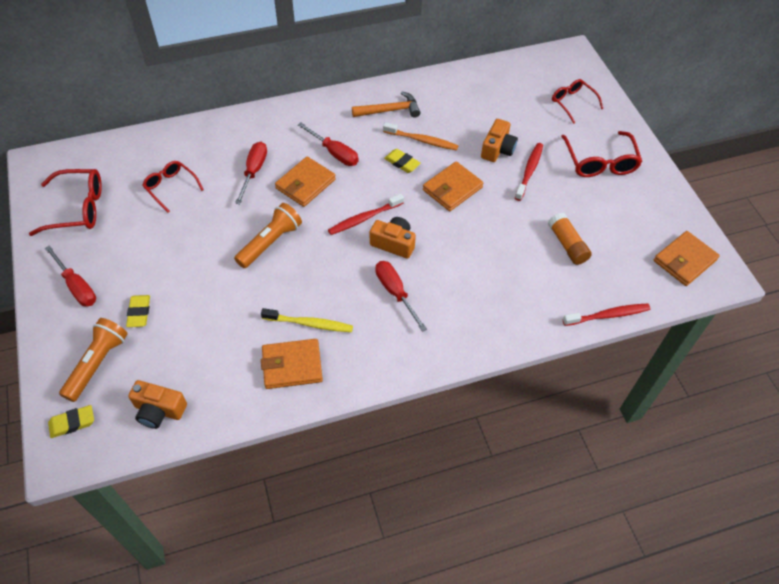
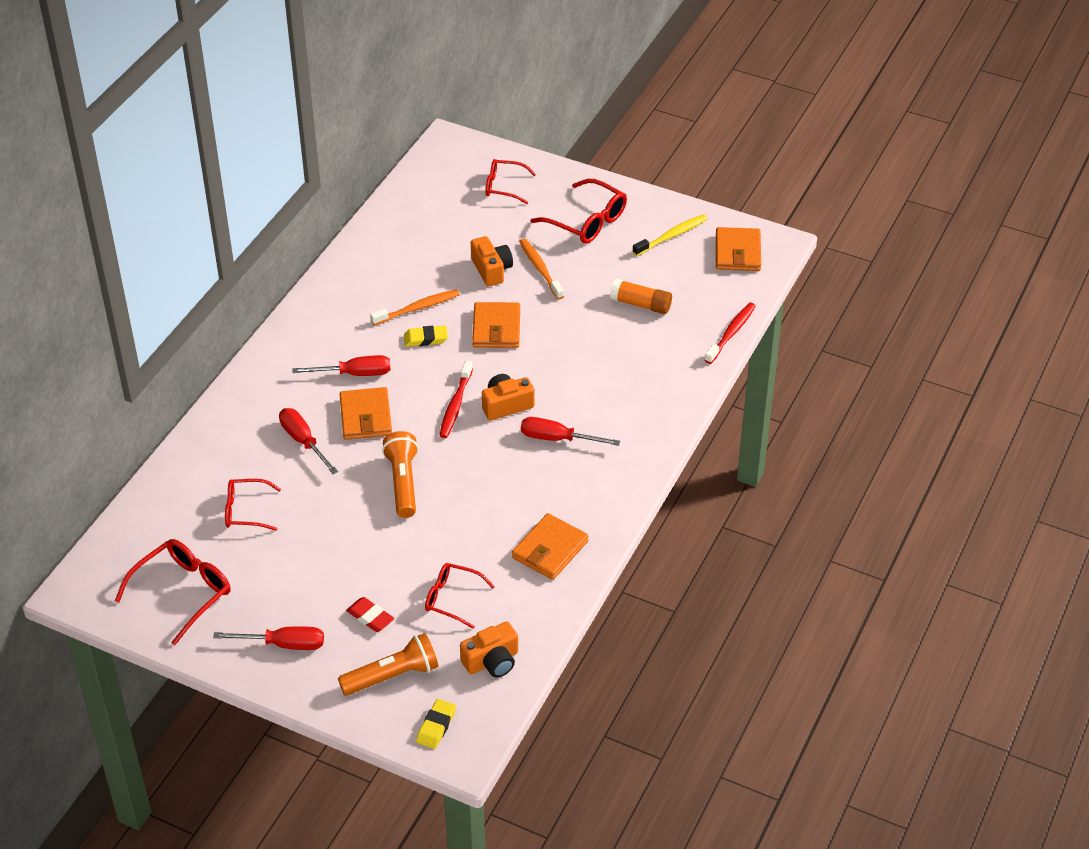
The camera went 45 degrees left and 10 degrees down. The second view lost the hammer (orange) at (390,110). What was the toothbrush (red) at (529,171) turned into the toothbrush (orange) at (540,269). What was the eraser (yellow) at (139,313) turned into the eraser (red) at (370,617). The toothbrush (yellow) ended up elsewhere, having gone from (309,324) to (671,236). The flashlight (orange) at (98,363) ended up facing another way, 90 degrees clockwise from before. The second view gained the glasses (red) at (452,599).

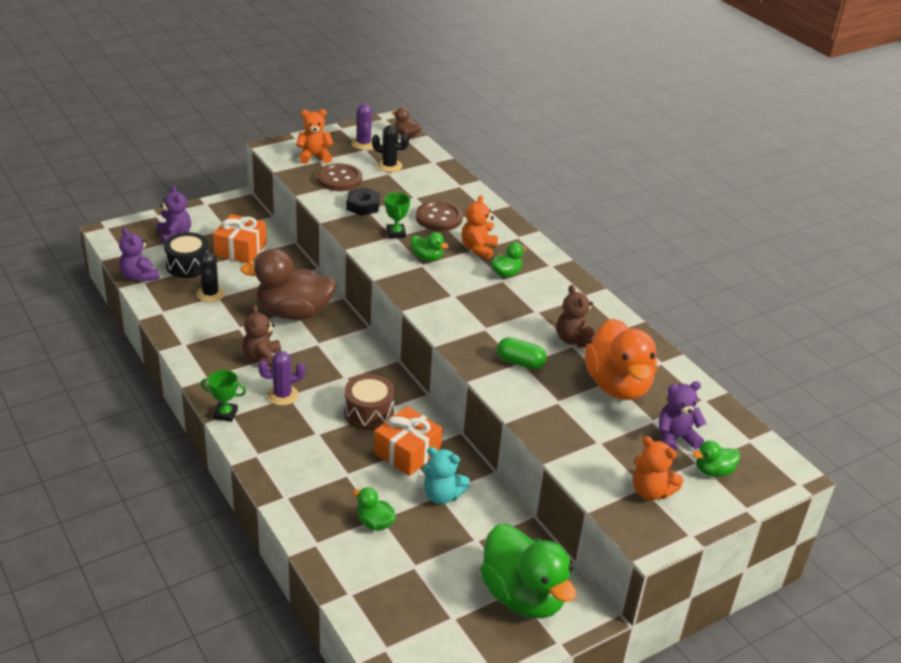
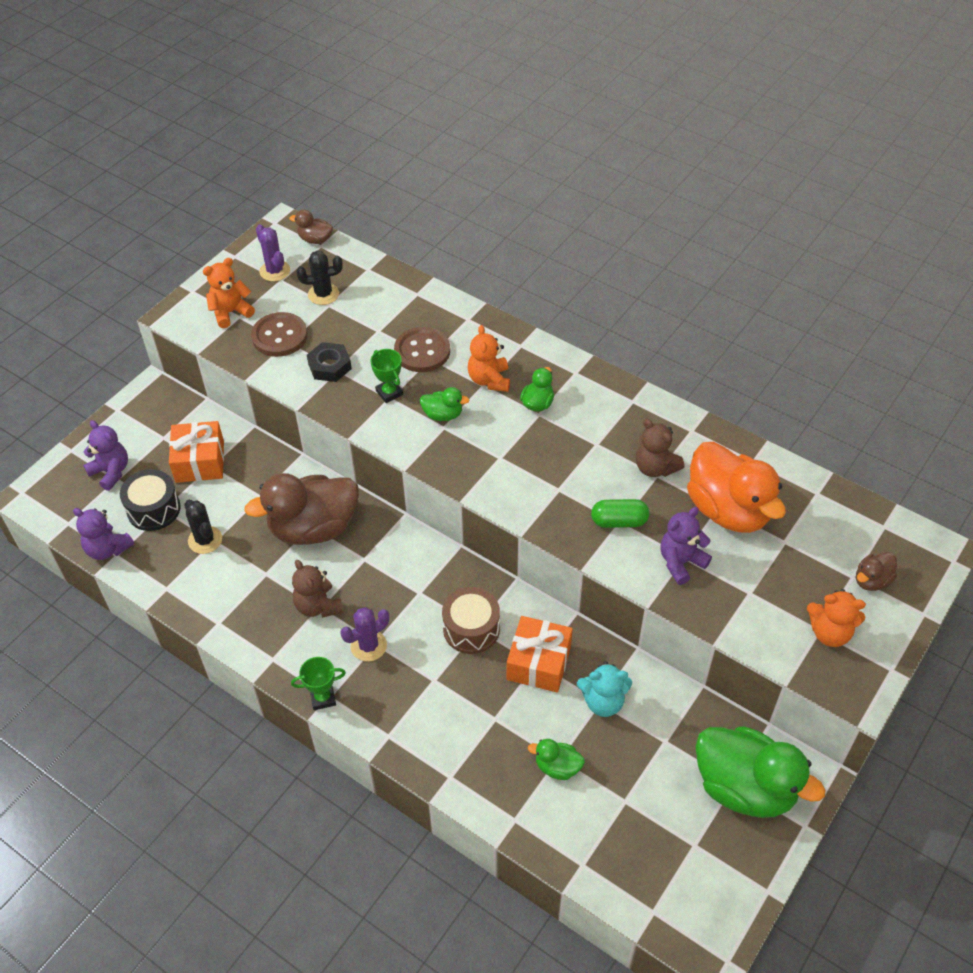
The camera went 20 degrees left and 15 degrees up. The teddy bear (purple) ended up elsewhere, having gone from (675,438) to (681,562). What was the duck (green) at (713,471) turned into the duck (brown) at (871,580).

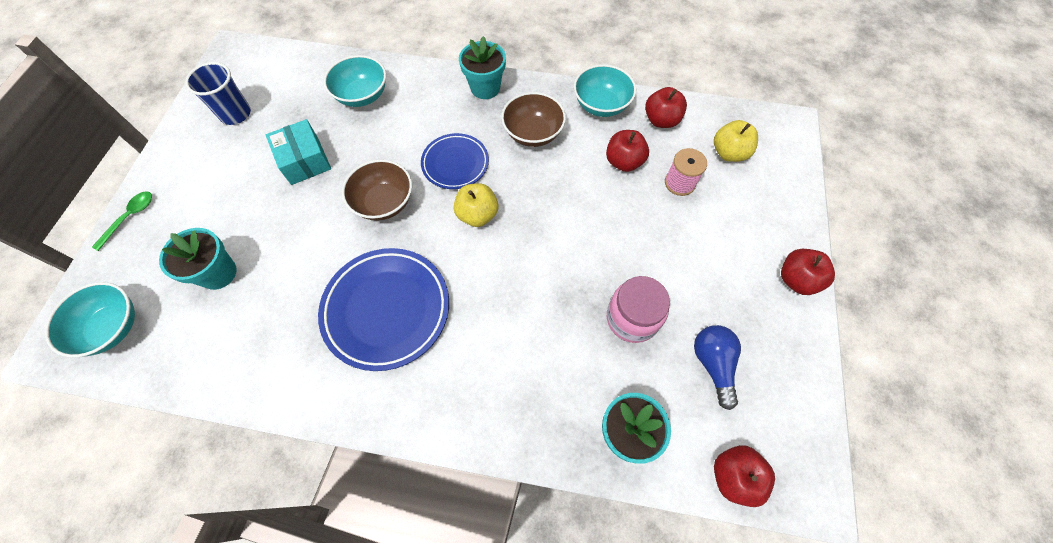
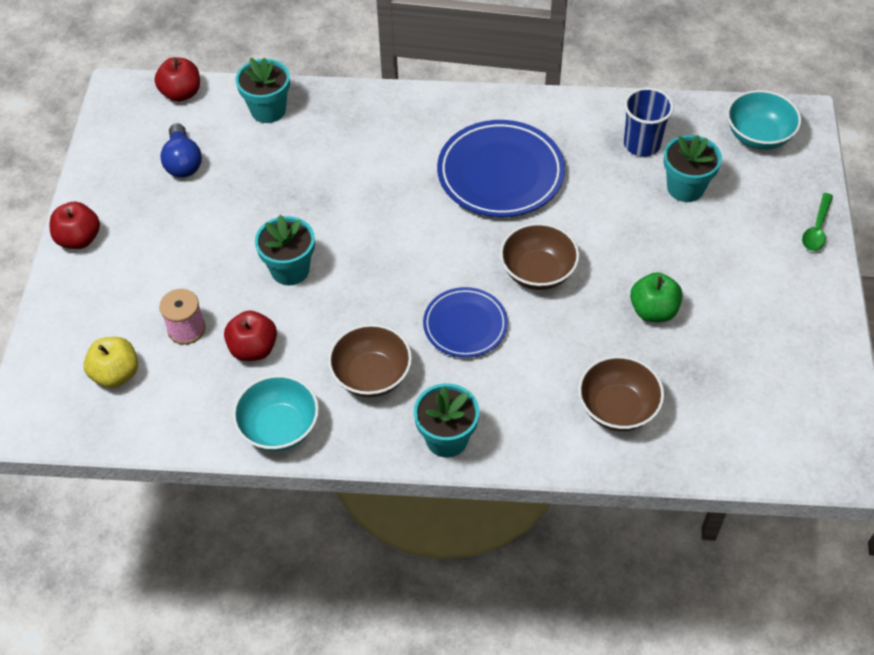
The camera went 175 degrees right and 10 degrees down. What was the bowl (turquoise) at (362,95) turned into the bowl (brown) at (617,408). The cup (blue) ended up elsewhere, having gone from (235,114) to (642,144). The second view lost the apple (red) at (661,120). Where the box (turquoise) stood at (304,161), the apple (green) came to stand at (653,311). The second view lost the apple (yellow) at (477,215). The second view lost the jar (pink) at (632,318). The second view gained the flower pot (turquoise) at (290,270).

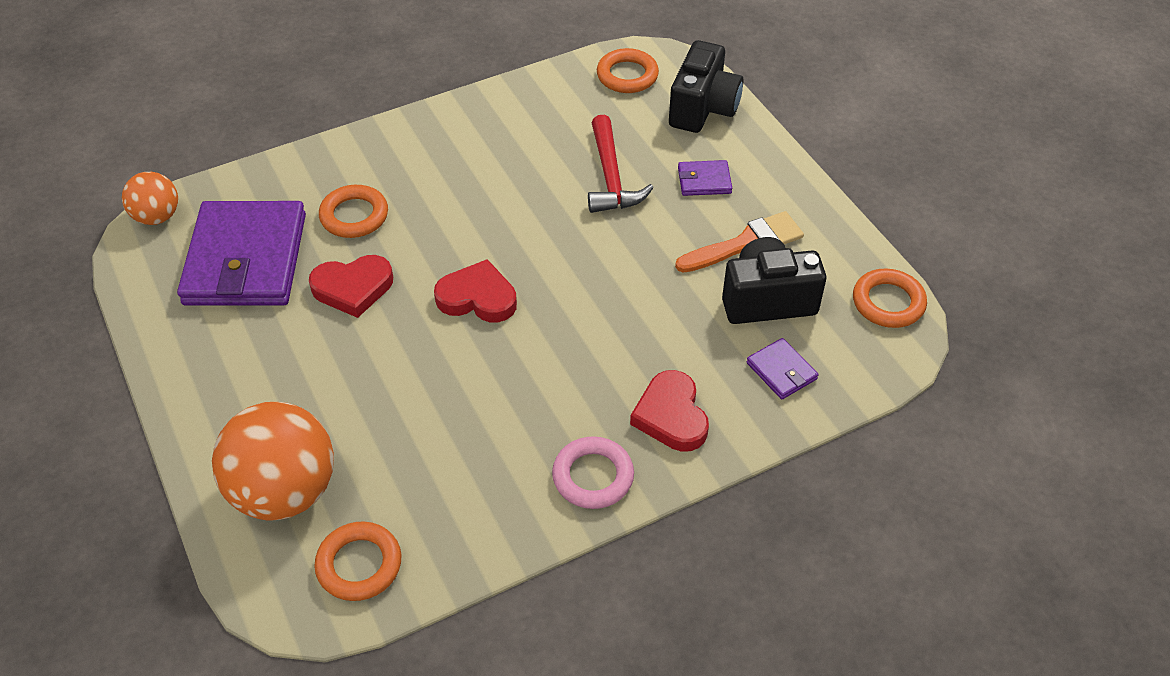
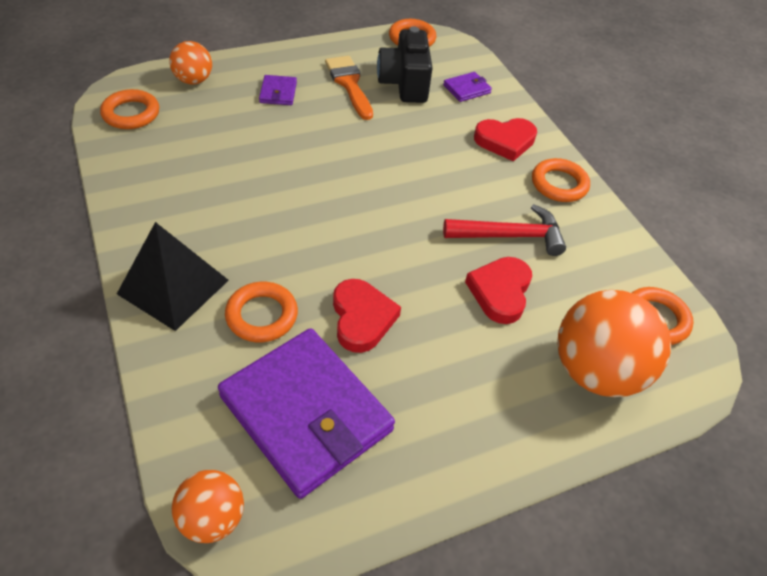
The camera went 90 degrees left and 0 degrees up. Where the camera (black) stood at (703,109), the ball (orange) came to stand at (194,80). The hammer (red) ended up elsewhere, having gone from (611,177) to (509,236). The wallet (purple) at (246,259) ended up facing another way, 45 degrees clockwise from before. The heart (red) ended up elsewhere, having gone from (477,297) to (500,292). What was the ring (pink) at (593,476) turned into the ring (orange) at (559,184). The second view gained the pyramid (black) at (173,286).

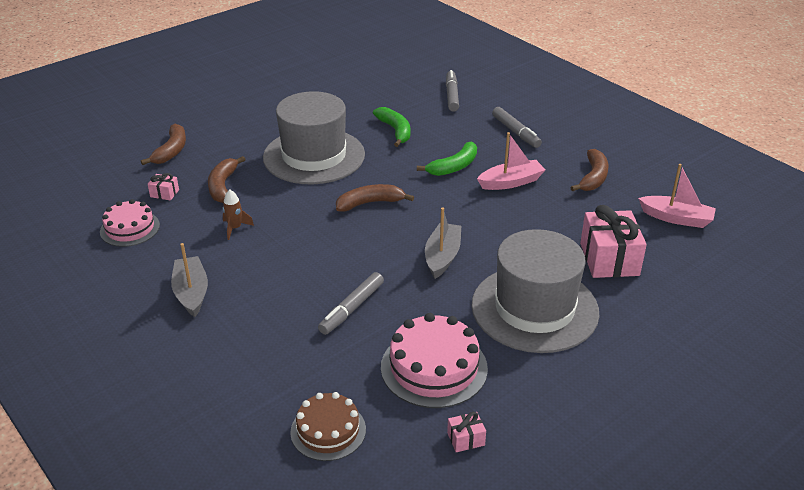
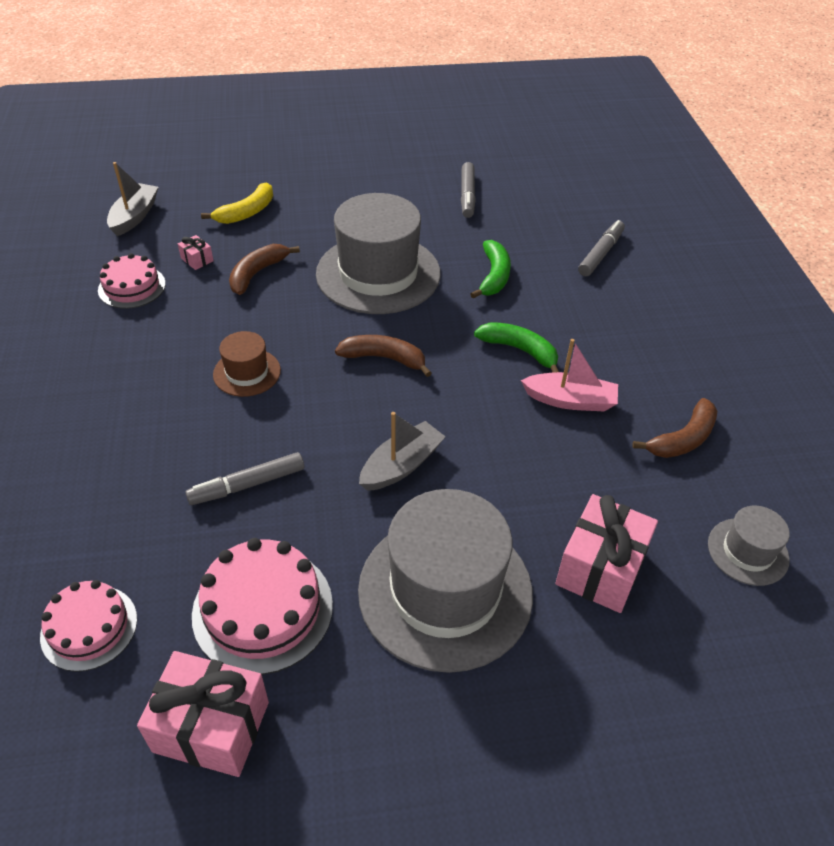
The camera went 30 degrees right and 10 degrees up. The marker (grey) ended up elsewhere, having gone from (516,132) to (467,195). What was the banana (brown) at (171,151) turned into the banana (yellow) at (247,212). The banana (green) at (454,167) ended up facing another way, 135 degrees counterclockwise from before. Where the boat (pink) stood at (676,218), the hat (grey) came to stand at (748,551). The second view lost the rocket (brown) at (235,228). The boat (grey) ended up elsewhere, having gone from (191,293) to (134,216). What was the cake (brown) at (328,430) turned into the cake (pink) at (89,627). The size of the gift (pink) at (466,439) changed by a factor of 2.25. The second view gained the hat (brown) at (247,372).

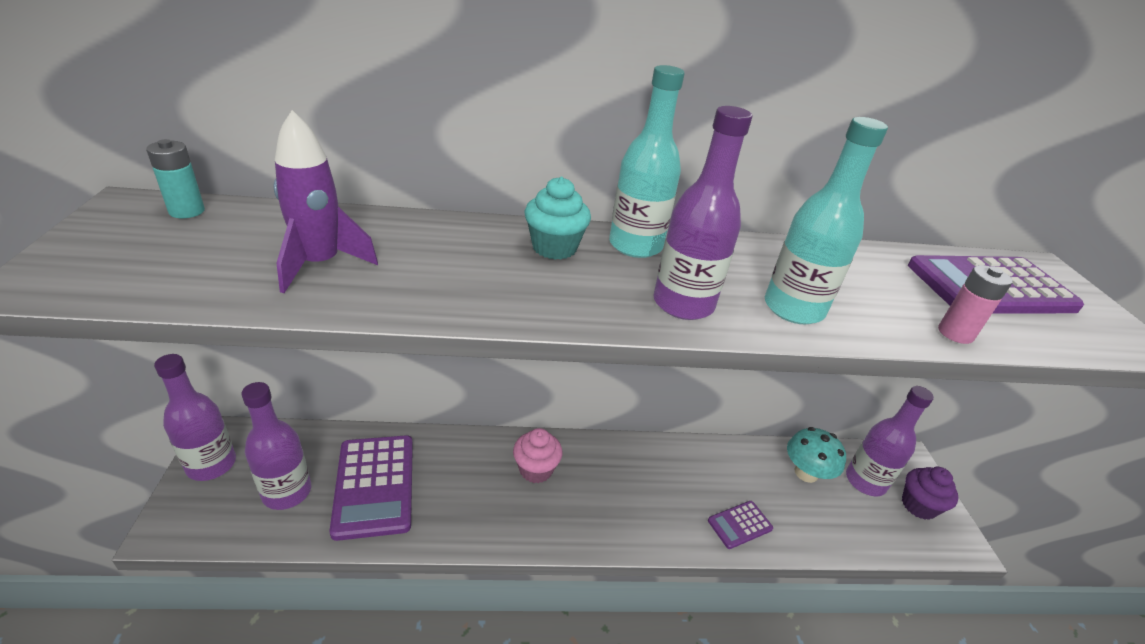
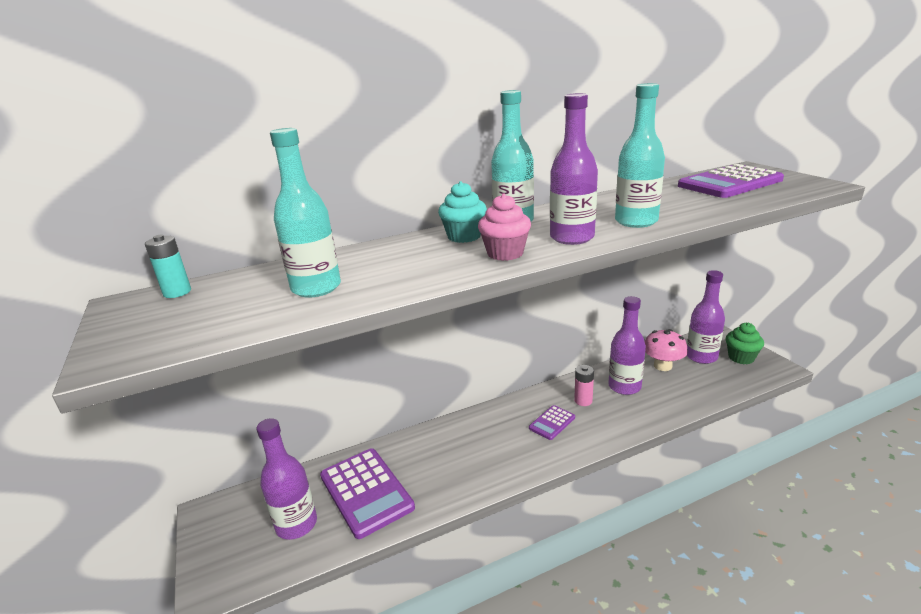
The camera went 15 degrees left and 10 degrees down. Where the rocket (purple) stood at (320,264), the bottle (turquoise) came to stand at (316,288). The battery (pink) ended up elsewhere, having gone from (955,333) to (583,401). The bottle (purple) ended up elsewhere, having gone from (211,464) to (624,387). What was the mushroom (turquoise) at (806,473) turned into the mushroom (pink) at (662,366). The cupcake (pink) ended up elsewhere, having gone from (536,469) to (505,253). What was the cupcake (purple) at (918,505) turned into the cupcake (green) at (741,358). The calculator (purple) ended up elsewhere, having gone from (739,525) to (552,423).

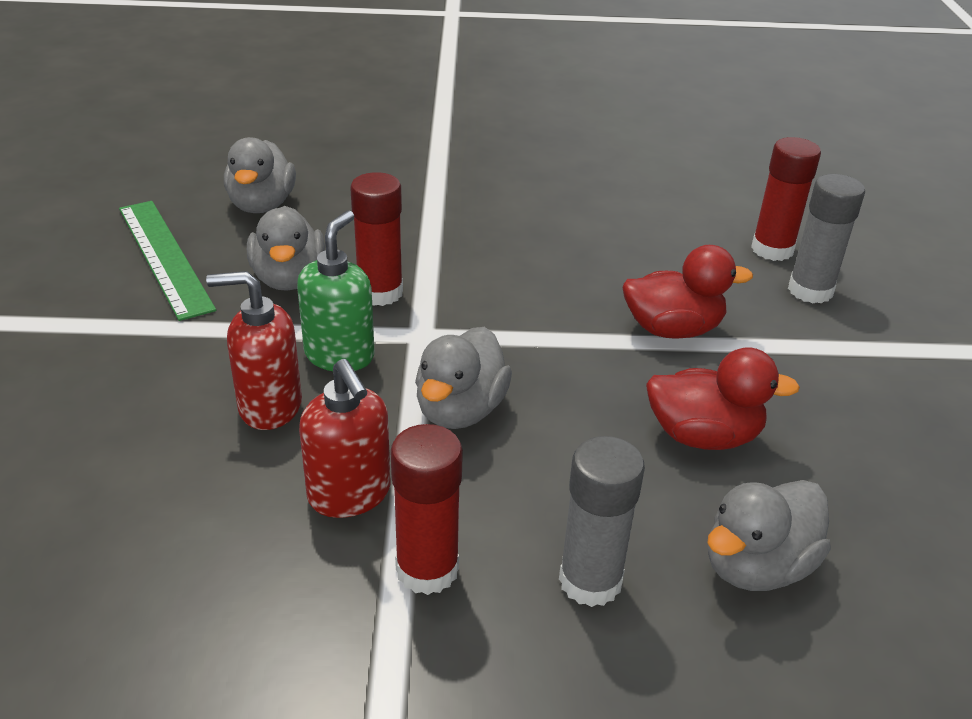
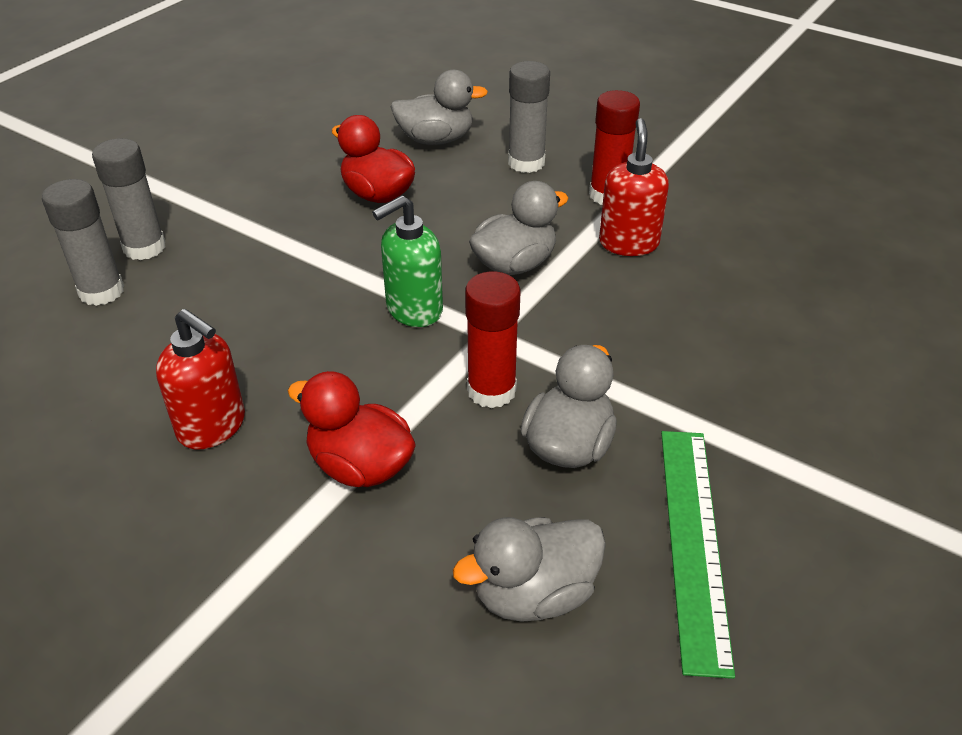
The camera went 145 degrees left and 5 degrees up. The duck (grey) at (262,205) ended up facing another way, 150 degrees counterclockwise from before. What was the glue stick (red) at (772,249) turned into the glue stick (grey) at (101,291). The soap dispenser (green) ended up elsewhere, having gone from (340,355) to (413,310). The duck (red) ended up elsewhere, having gone from (672,329) to (360,466). The soap dispenser (red) ended up elsewhere, having gone from (269,407) to (212,426).

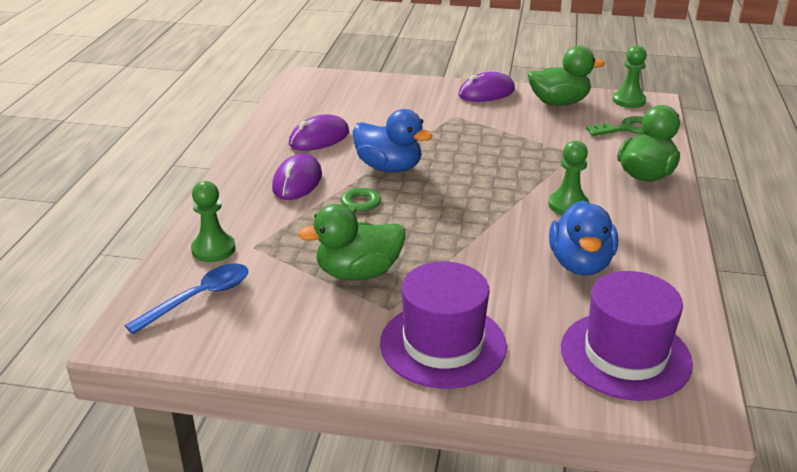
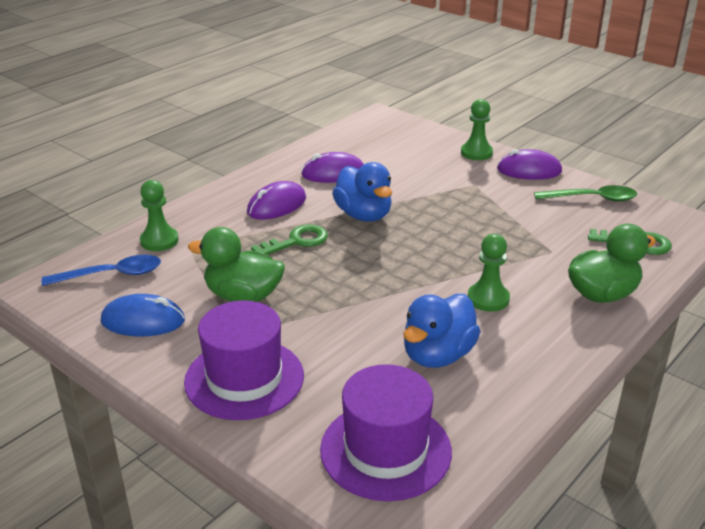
The camera went 30 degrees right and 0 degrees up. The pawn (green) ended up elsewhere, having gone from (628,101) to (476,153). Where the duck (green) stood at (559,103), the spoon (green) came to stand at (592,199). The second view gained the mouse (blue) at (143,321).

